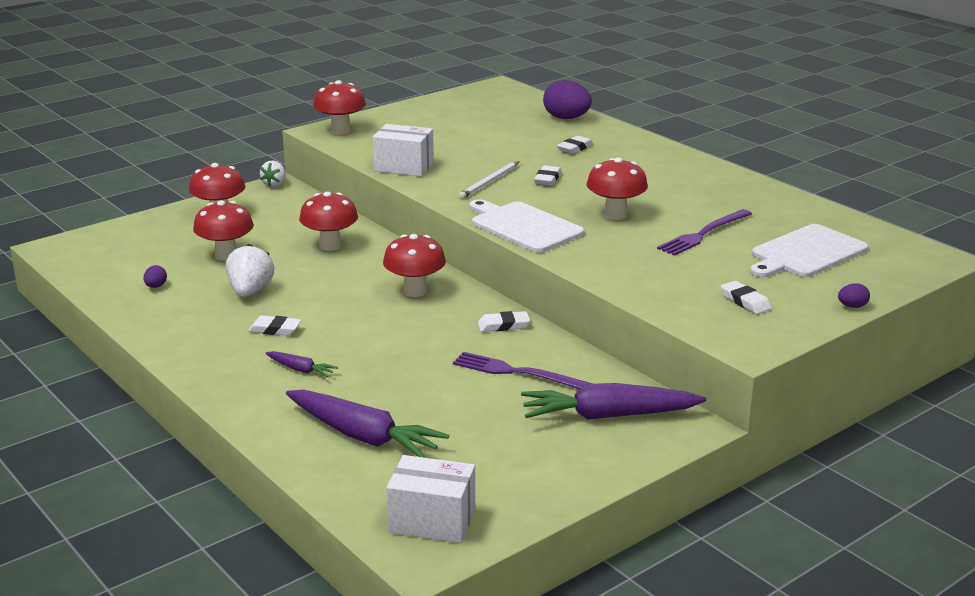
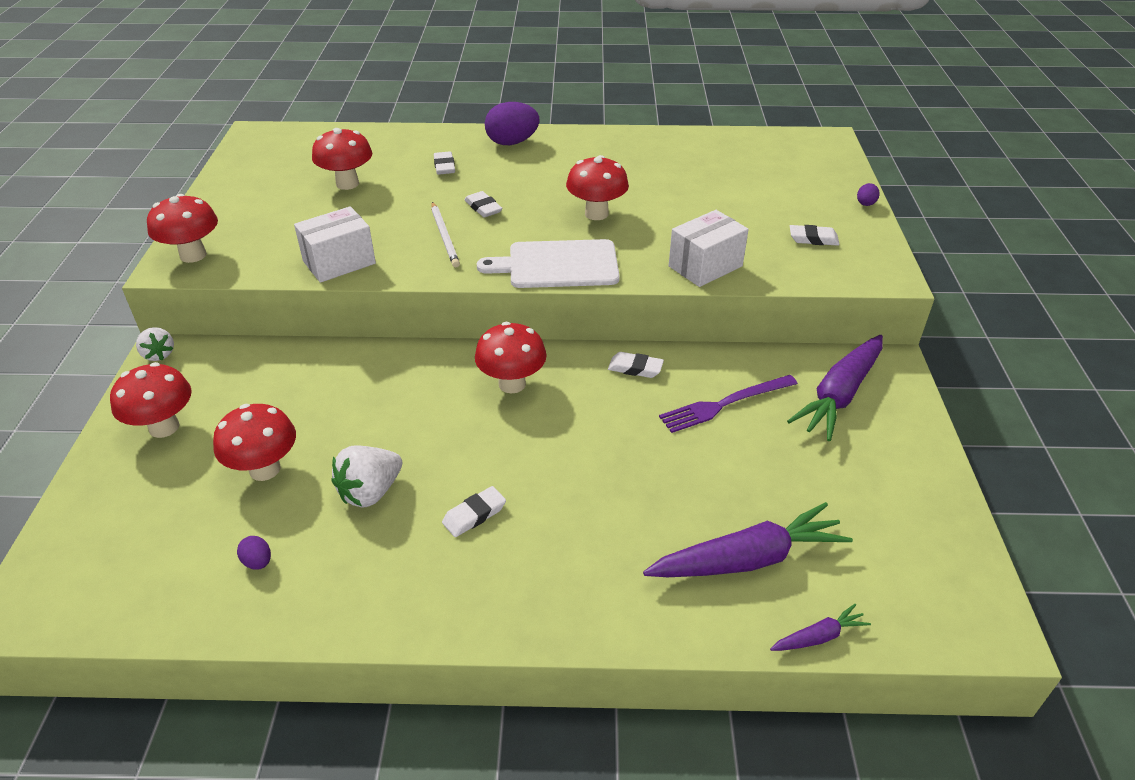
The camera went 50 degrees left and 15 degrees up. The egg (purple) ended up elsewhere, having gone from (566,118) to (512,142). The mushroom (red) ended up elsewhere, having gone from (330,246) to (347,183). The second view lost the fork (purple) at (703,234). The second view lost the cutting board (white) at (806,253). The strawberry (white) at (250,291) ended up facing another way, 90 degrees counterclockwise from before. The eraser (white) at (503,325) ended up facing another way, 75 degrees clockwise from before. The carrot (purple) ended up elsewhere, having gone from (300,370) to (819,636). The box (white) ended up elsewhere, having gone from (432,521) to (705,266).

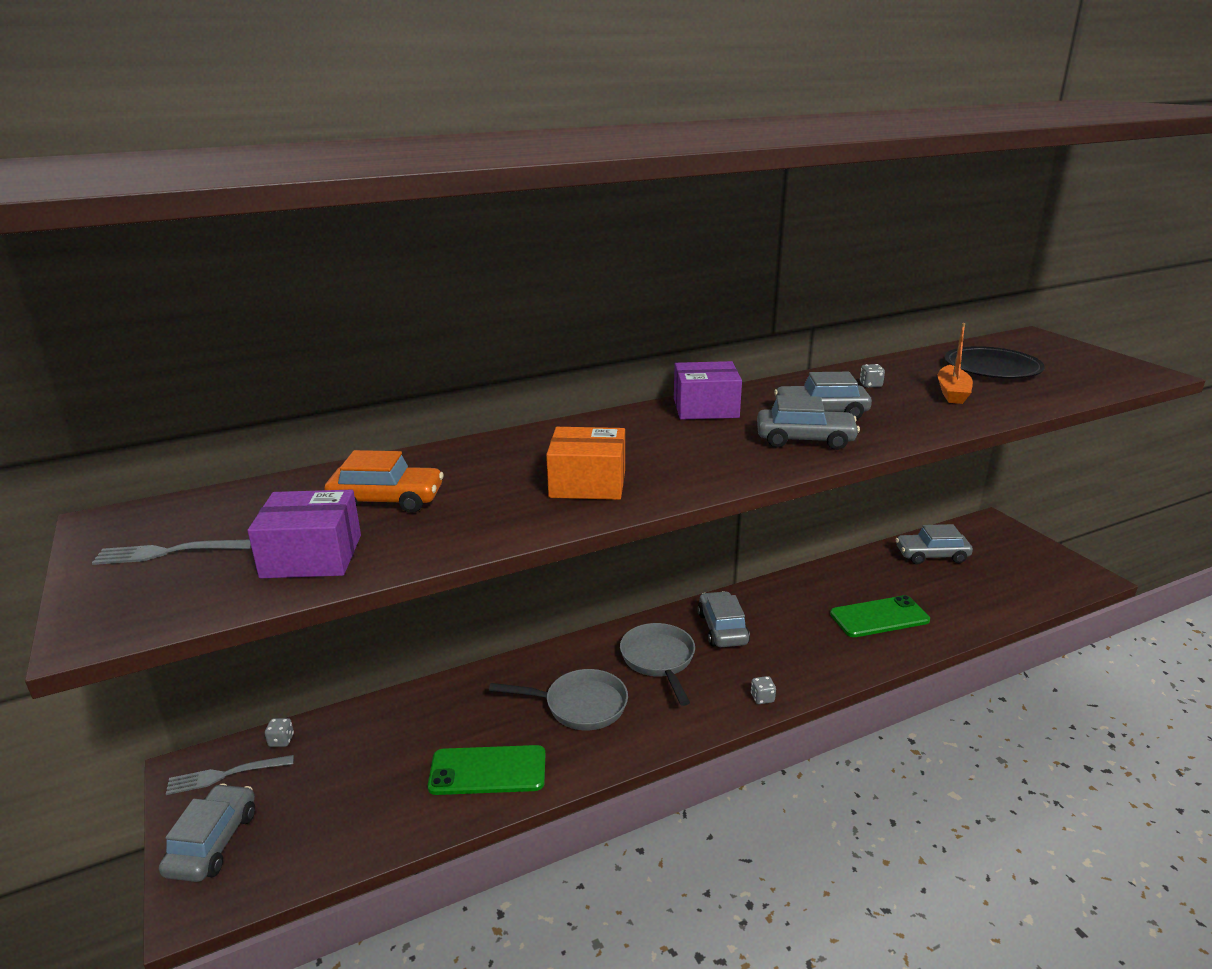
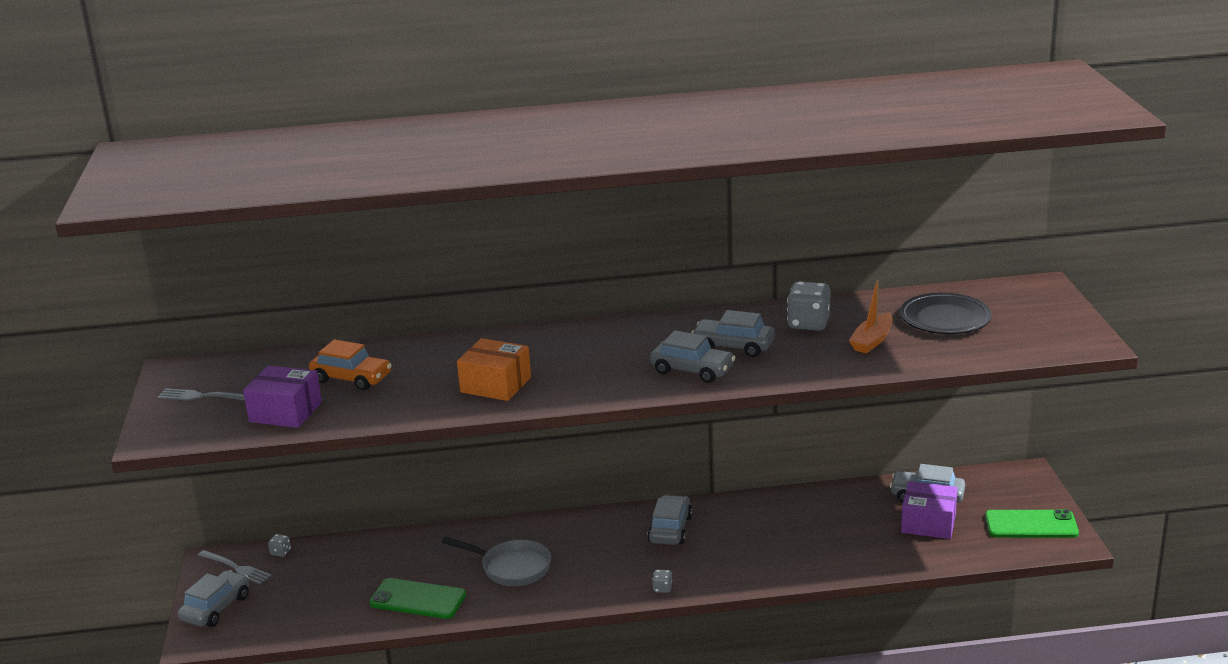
The camera went 20 degrees right and 0 degrees up. The box (purple) ended up elsewhere, having gone from (705,408) to (928,523). The size of the dice (grey) at (870,385) changed by a factor of 2.16. The phone (green) ended up elsewhere, having gone from (879,617) to (1031,525). The second view lost the pan (grey) at (659,660). The fork (grey) at (226,775) ended up facing another way, 150 degrees counterclockwise from before.

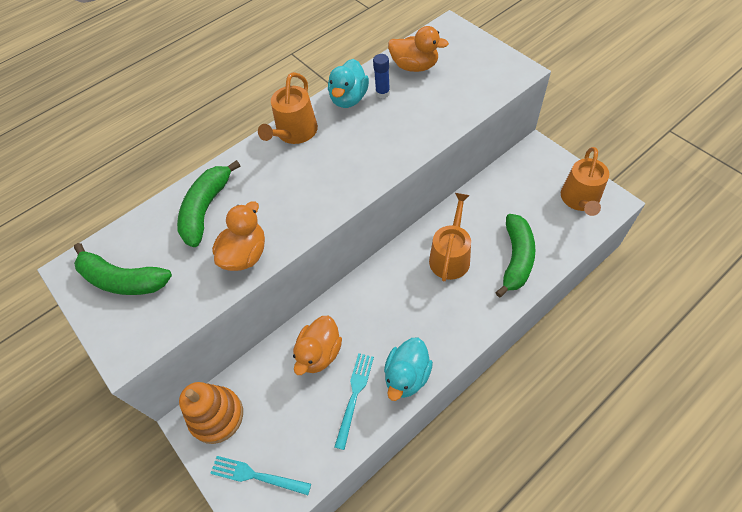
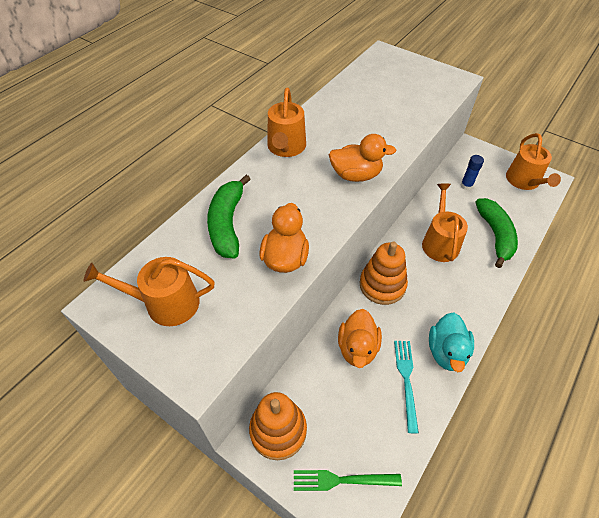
The camera went 20 degrees left and 5 degrees down. The duck (orange) ended up elsewhere, having gone from (415,66) to (356,175). The glue stick (blue) ended up elsewhere, having gone from (382,93) to (466,186). The second view lost the duck (turquoise) at (349,99). Where the banana (green) stood at (123,280), the watering can (orange) came to stand at (165,303). What was the fork (turquoise) at (256,475) turned into the fork (green) at (342,480). The second view gained the stacking toy (orange) at (382,285).

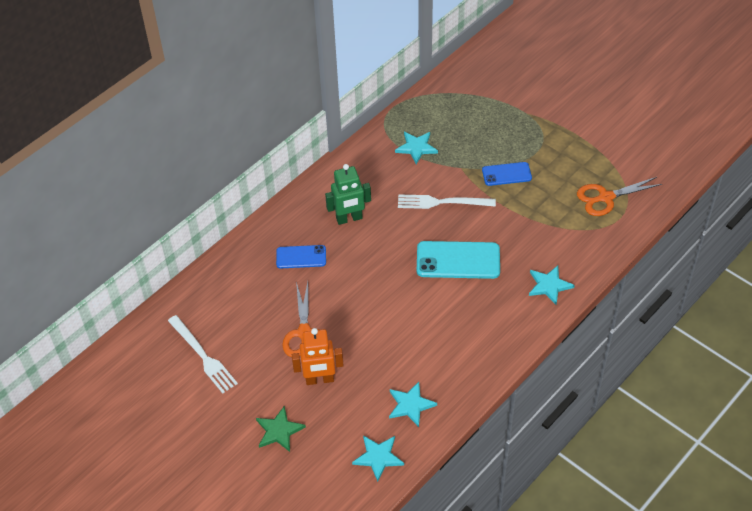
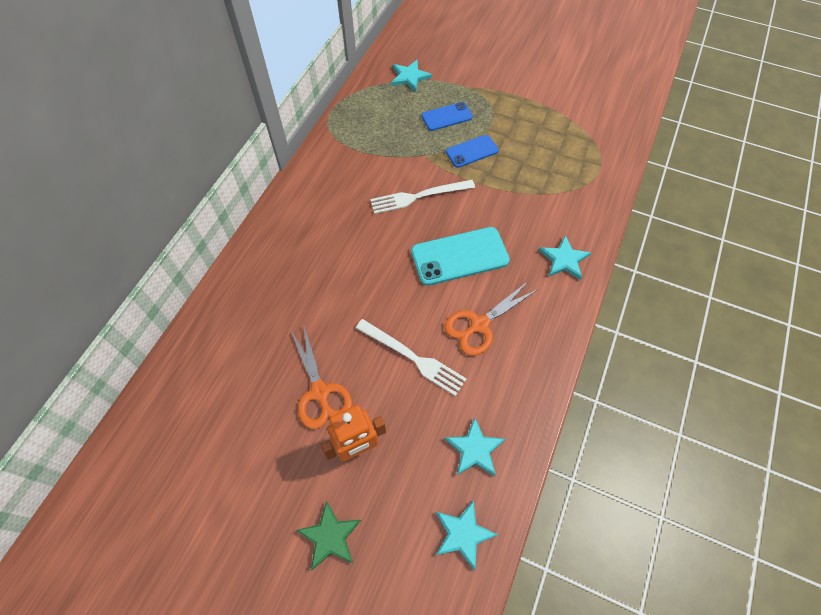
The camera went 20 degrees left and 10 degrees up. The star (turquoise) ended up elsewhere, having gone from (416,147) to (409,77). The second view lost the robot (green) at (349,219). The scissors (orange) ended up elsewhere, having gone from (605,197) to (479,325). The phone (blue) ended up elsewhere, having gone from (301,257) to (446,117). The fork (white) ended up elsewhere, having gone from (203,356) to (413,358).

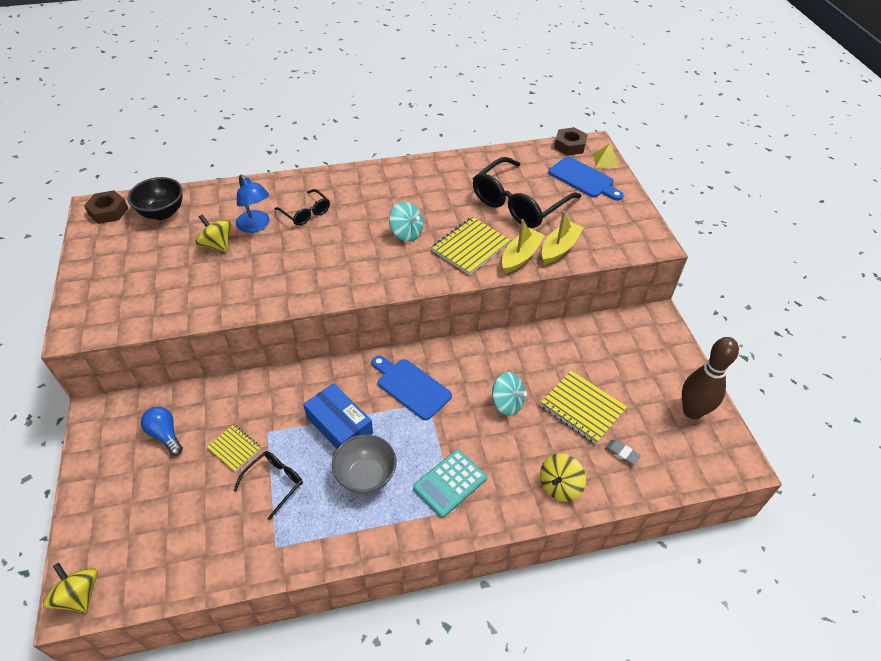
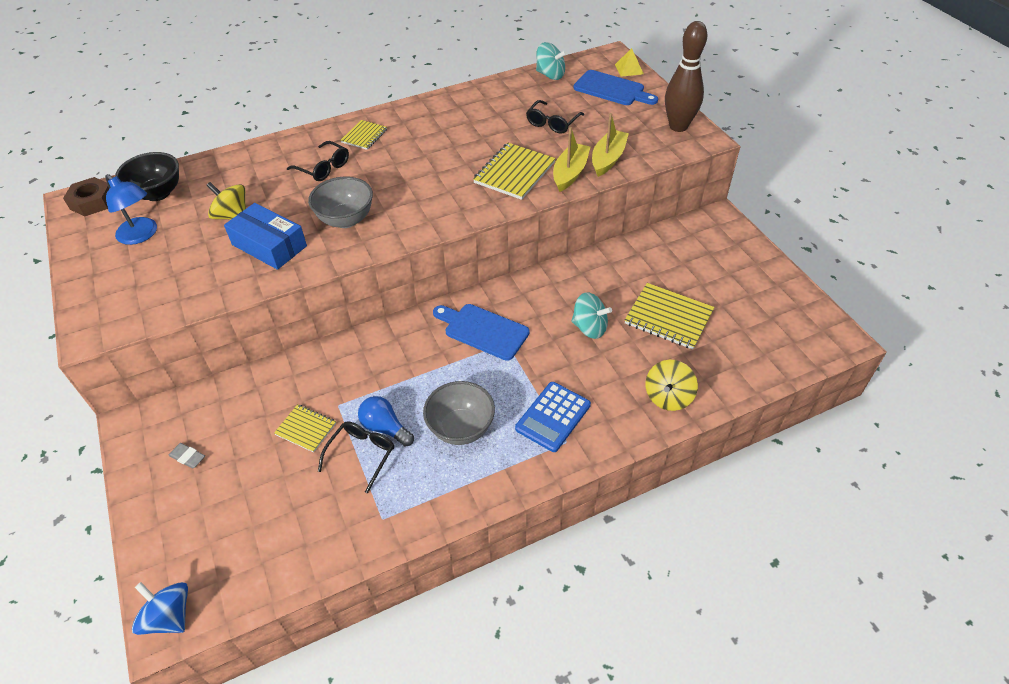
The camera went 10 degrees left and 0 degrees up. The second view lost the nut (brown) at (569,146). The size of the glasses (black) at (519,203) changed by a factor of 0.50. The lamp (blue) ended up elsewhere, having gone from (256,226) to (141,235). The spinning top (turquoise) ended up elsewhere, having gone from (406,233) to (550,75). The bowling pin (brown) ended up elsewhere, having gone from (692,411) to (678,126). The box (blue) ended up elsewhere, having gone from (339,425) to (269,245). The light bulb (blue) ended up elsewhere, having gone from (165,435) to (385,428). The eraser (grey) ended up elsewhere, having gone from (621,453) to (188,457). What was the calculator (turquoise) at (450,483) turned into the calculator (blue) at (553,417). What was the spinning top (yellow) at (79,595) turned into the spinning top (blue) at (169,616). The second view gained the notebook (yellow) at (364,136). The second view gained the bowl (grey) at (346,220).

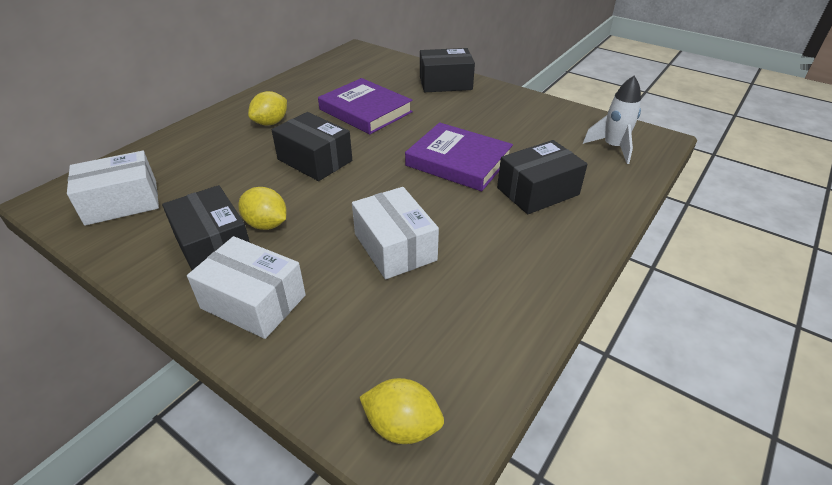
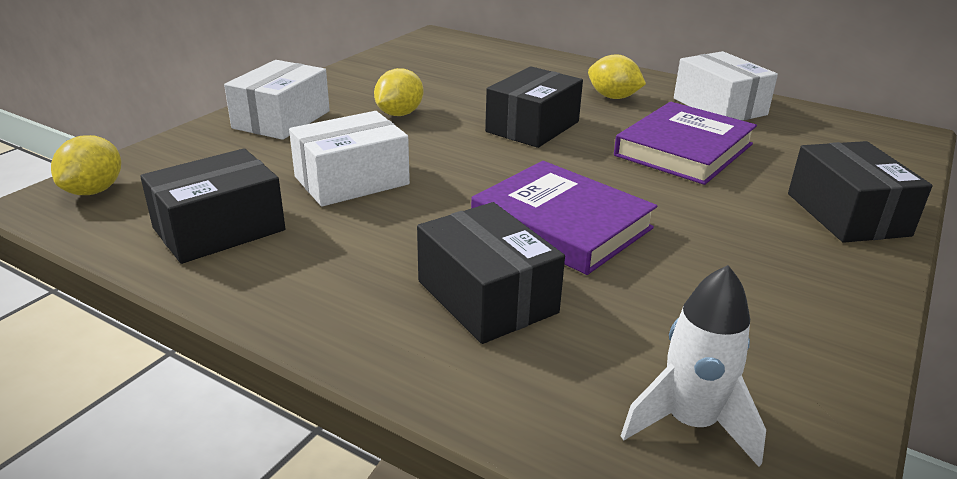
The camera went 85 degrees right and 10 degrees down. The book (purple) at (458,161) ended up facing another way, 75 degrees counterclockwise from before. The box (white) ended up elsewhere, having gone from (122,202) to (719,106). The box (black) ended up elsewhere, having gone from (213,246) to (219,229).

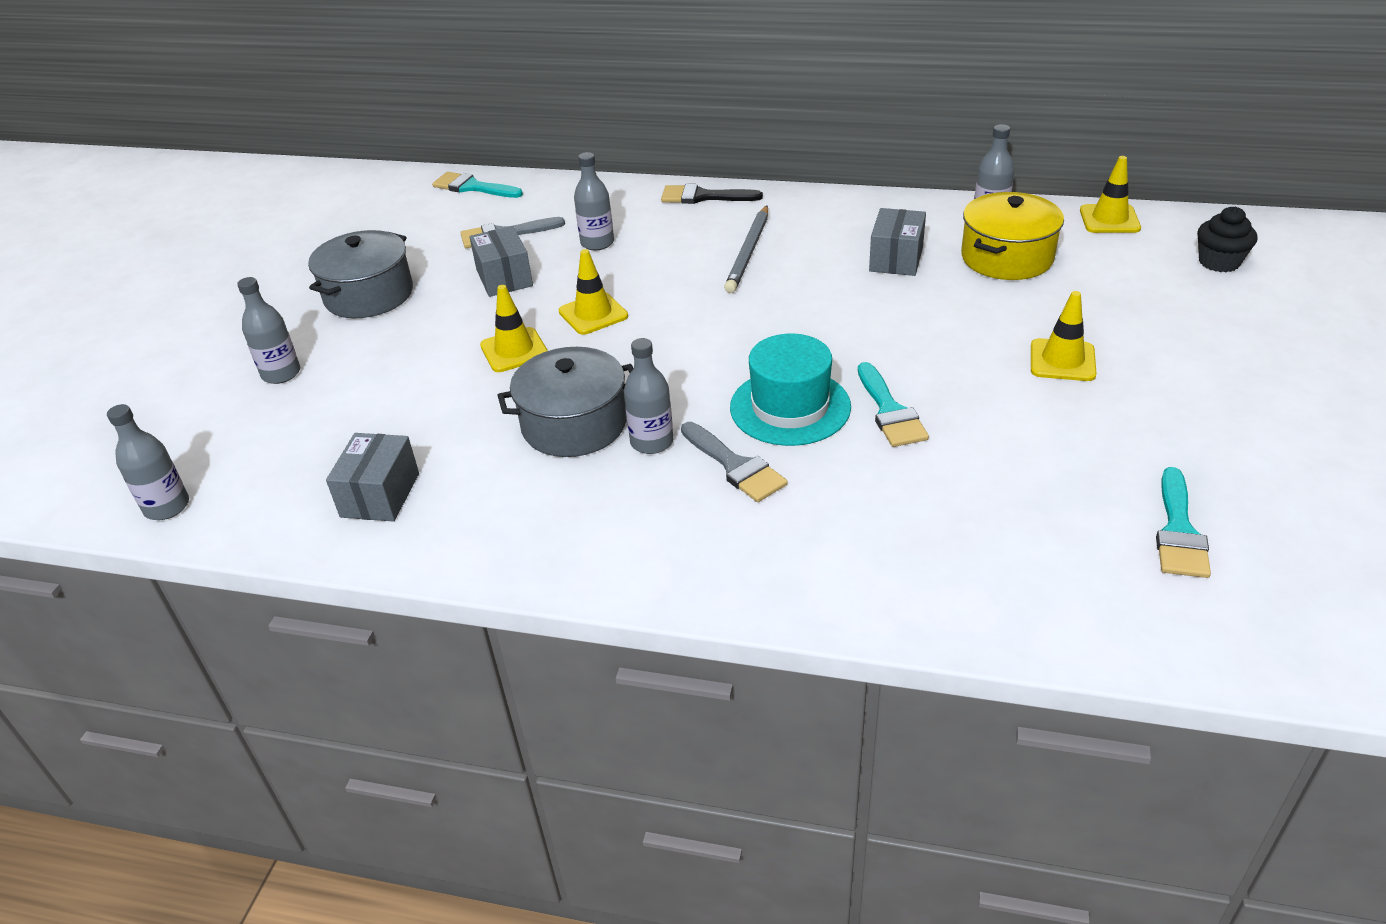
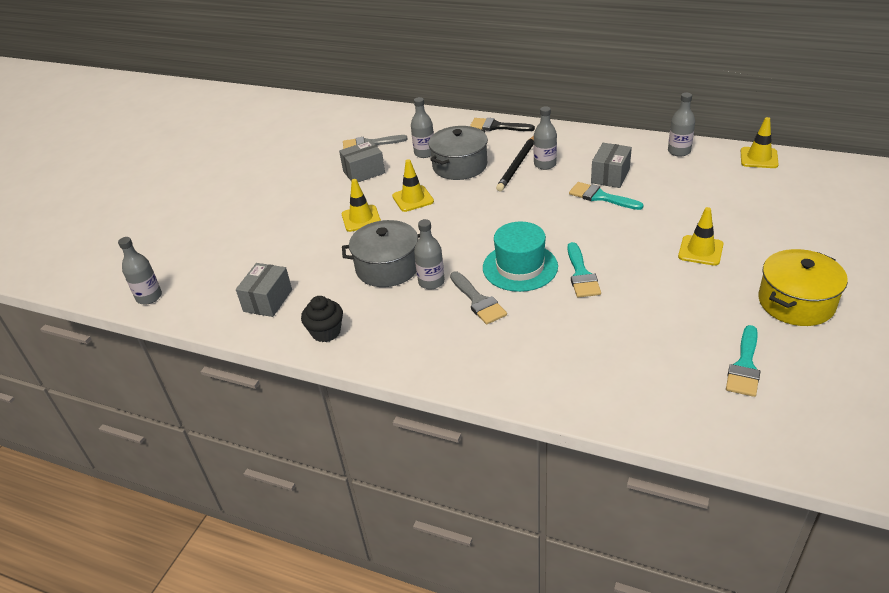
The camera went 10 degrees right and 0 degrees up. The brush (turquoise) ended up elsewhere, having gone from (472,187) to (600,197). The pot (yellow) ended up elsewhere, having gone from (1007,257) to (796,302). What was the pencil (grey) at (749,252) turned into the pencil (black) at (517,165). The cupcake (black) ended up elsewhere, having gone from (1219,262) to (326,332). The box (grey) at (504,278) ended up facing another way, 75 degrees clockwise from before. The pot (grey) ended up elsewhere, having gone from (369,295) to (460,166). The bottle (grey) ended up elsewhere, having gone from (281,374) to (545,164).

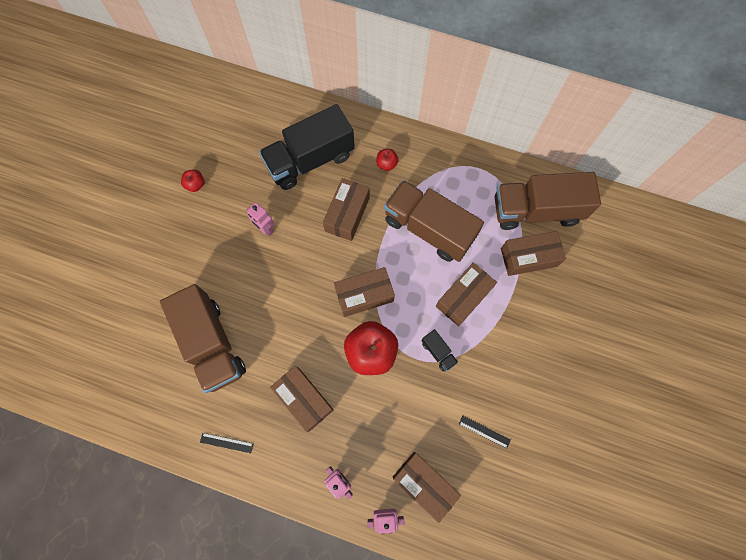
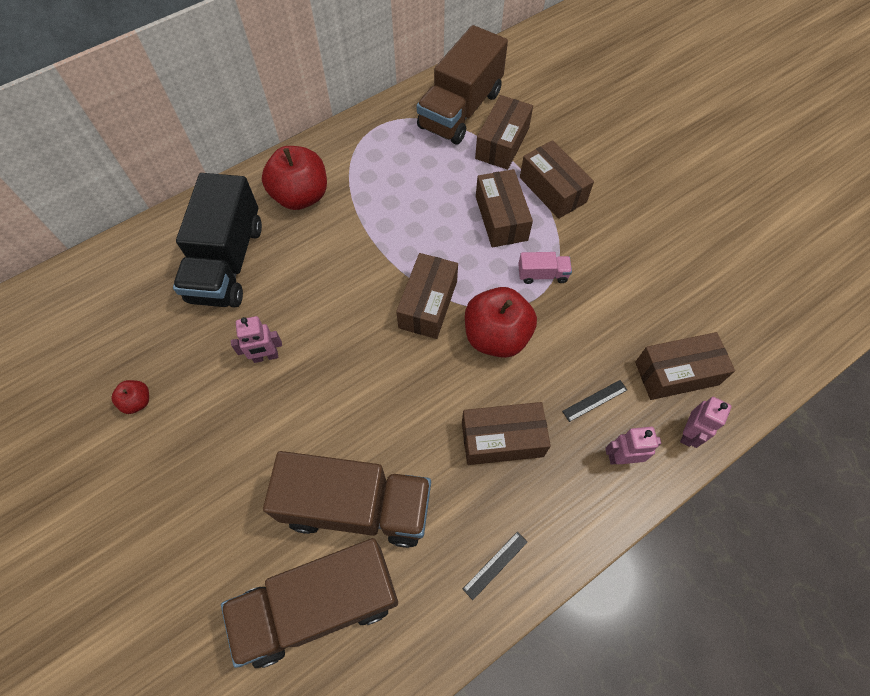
The camera went 55 degrees left and 10 degrees down. The size of the apple (red) at (386,164) changed by a factor of 2.15. The box (brown) ended up elsewhere, having gone from (347,214) to (552,190). The truck (brown) ended up elsewhere, having gone from (429,229) to (319,605). What was the truck (black) at (438,352) turned into the truck (pink) at (542,274). The ruler (black) ended up elsewhere, having gone from (484,431) to (594,400).

